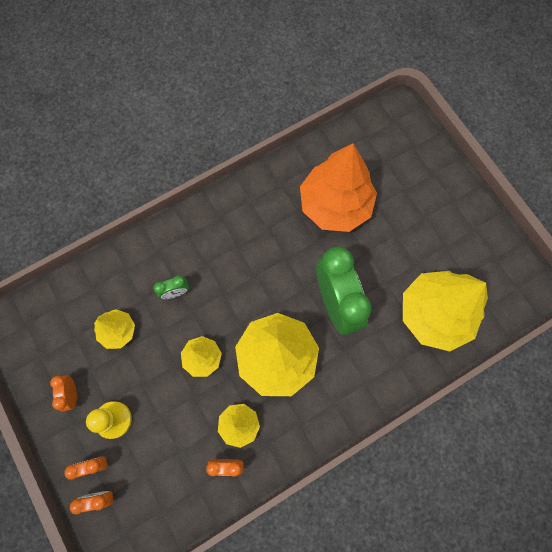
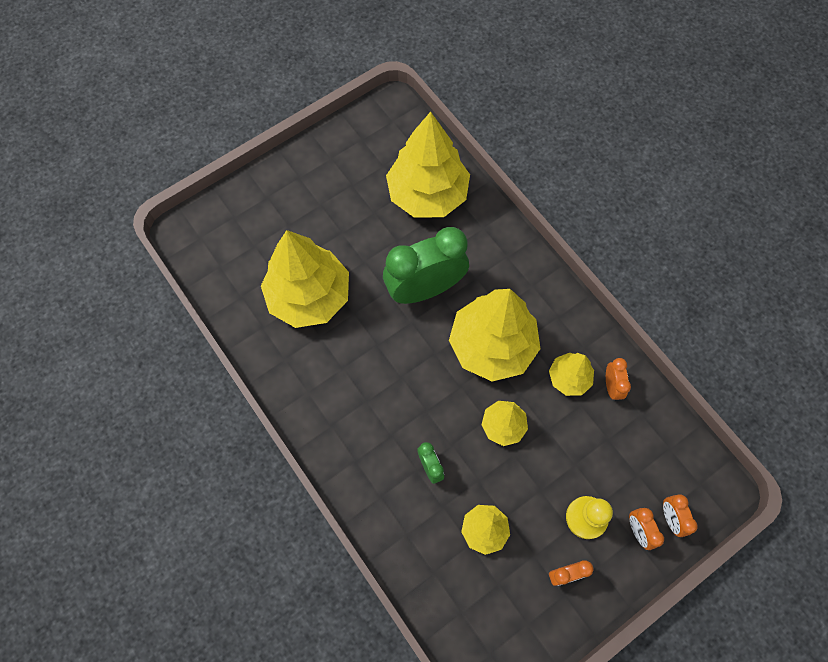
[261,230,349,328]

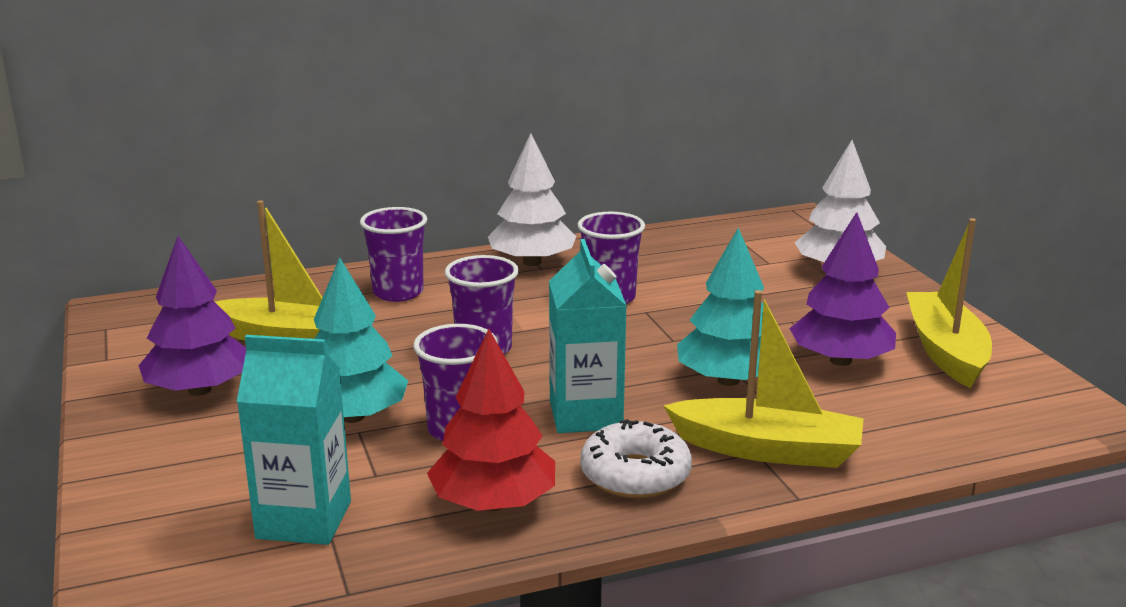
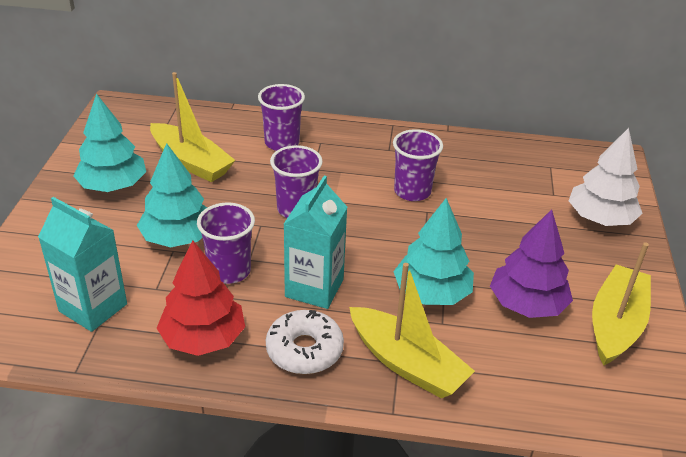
[488,133,576,266] (first image)
[73,93,146,192]

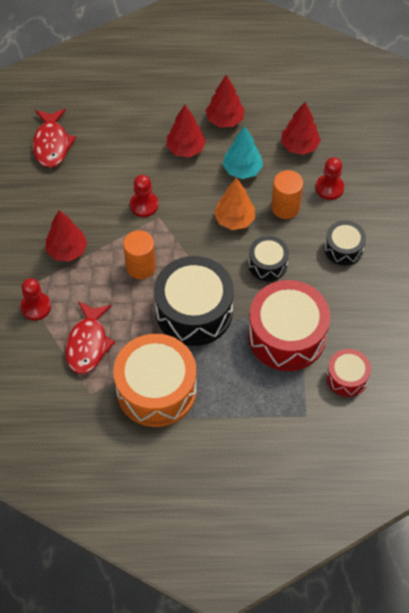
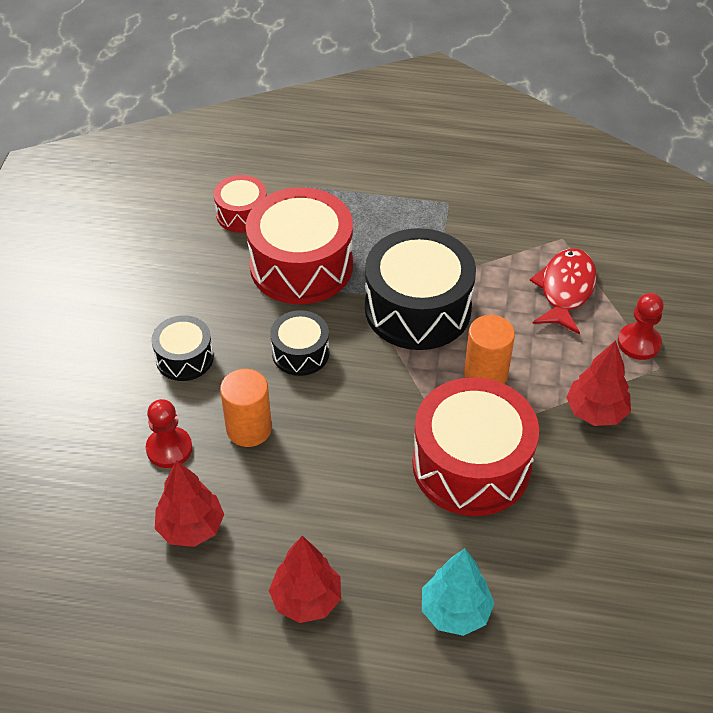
[33,109,76,168] (first image)
[113,334,197,427] (first image)
[167,105,206,157] (first image)
[214,178,255,230] (first image)
[422,548,495,636]
[412,377,539,516]

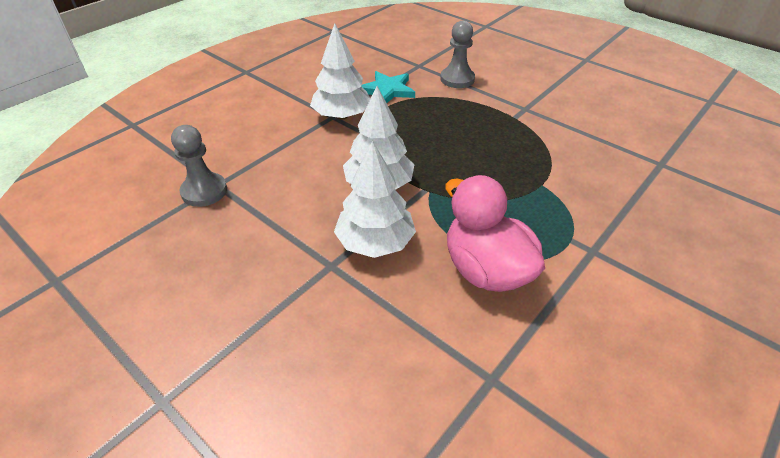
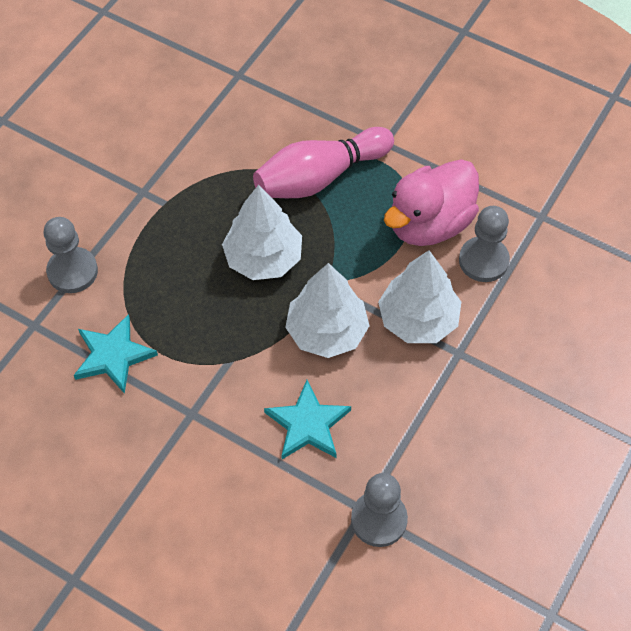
[253,127,394,198]
[264,380,351,459]
[459,206,510,282]
[222,185,302,280]

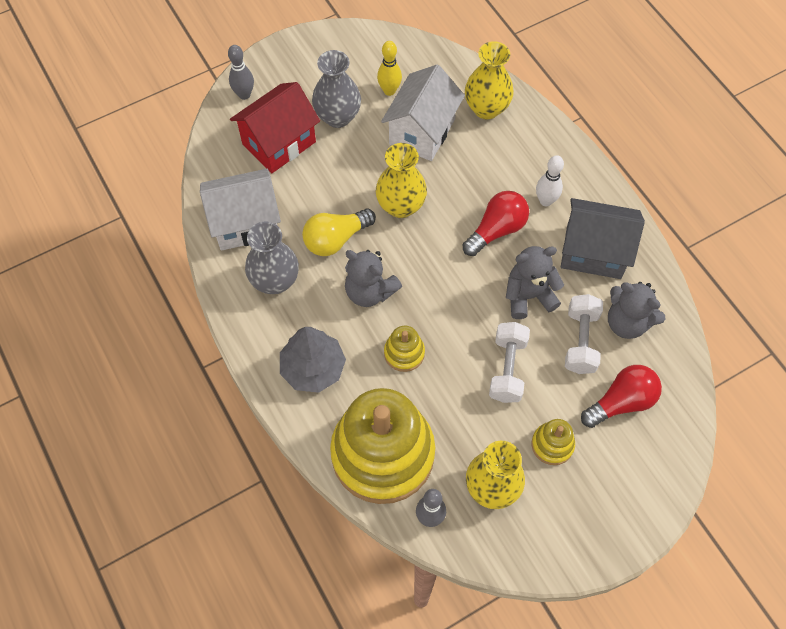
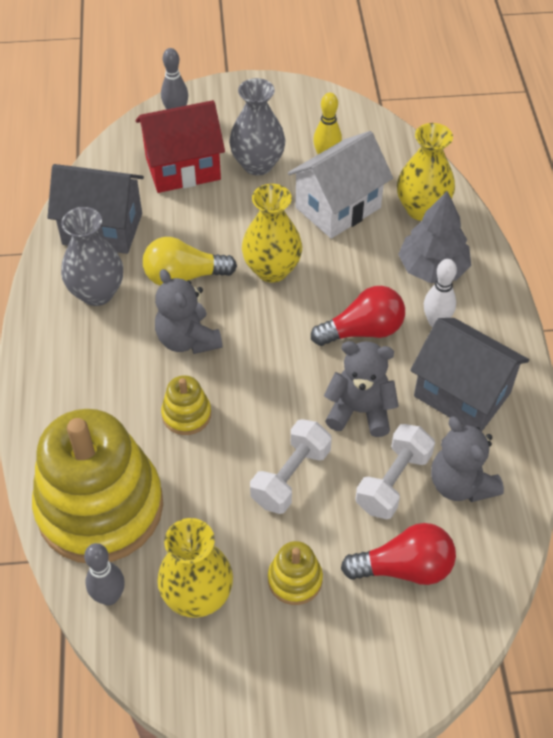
[398,191,471,283]
[47,164,144,254]

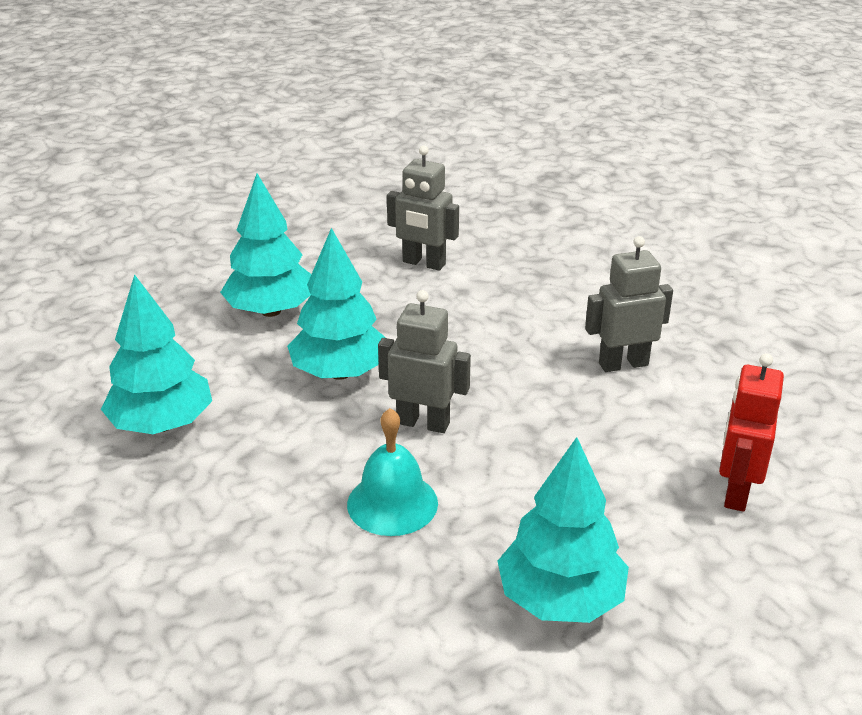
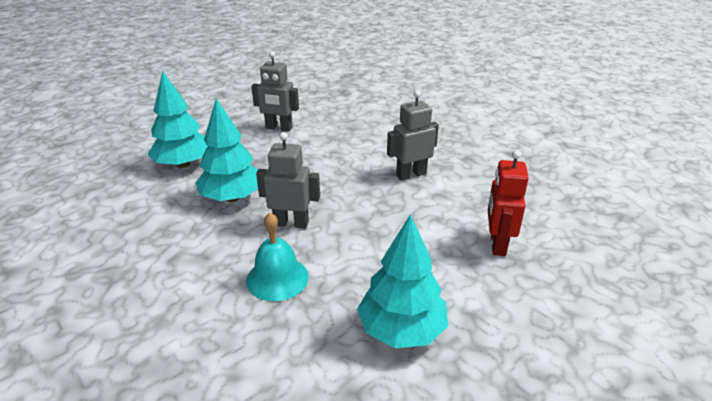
[101,274,212,434] (first image)

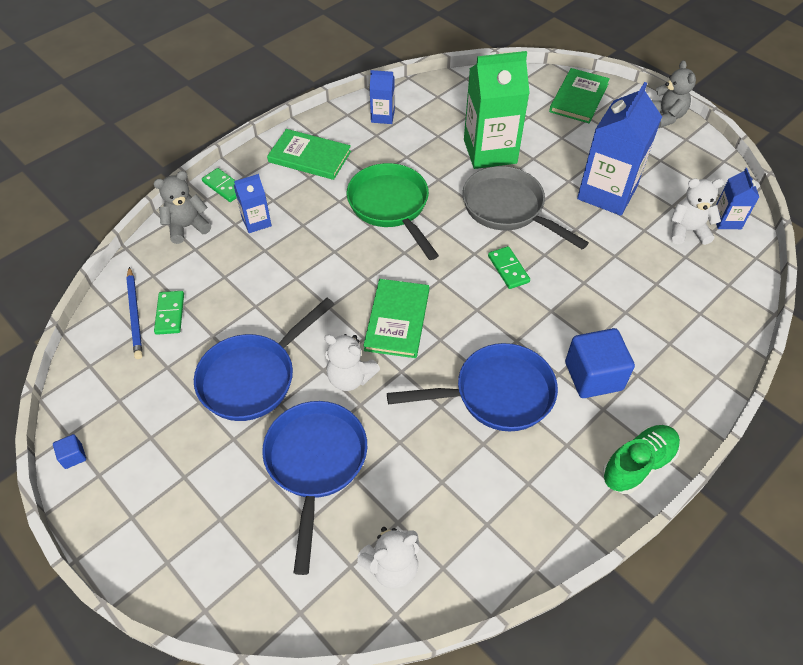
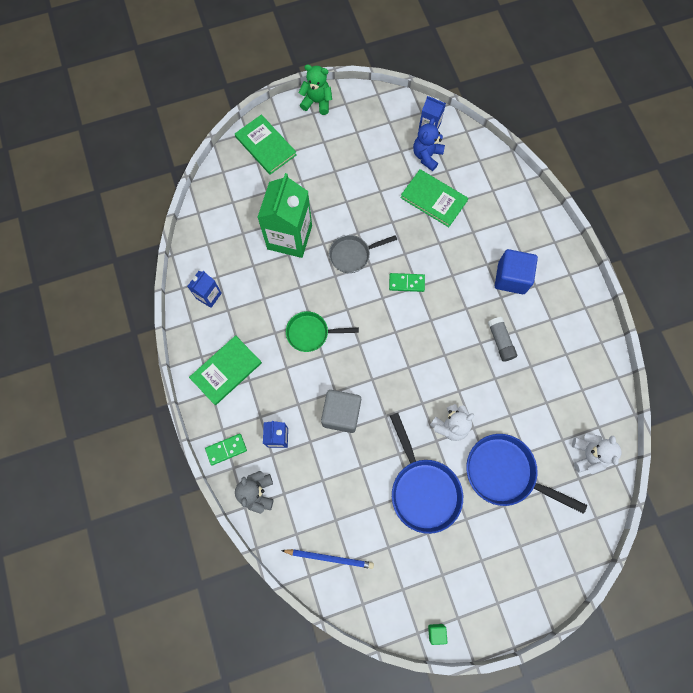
[154,291,184,335] (first image)
[577,82,662,216] (first image)
[603,425,680,494] (first image)
[321,390,361,433]
[400,169,468,227]
[488,317,517,362]
[428,624,447,645]
[298,64,332,115]
[413,118,445,171]
[286,311,359,352]
[329,235,397,273]

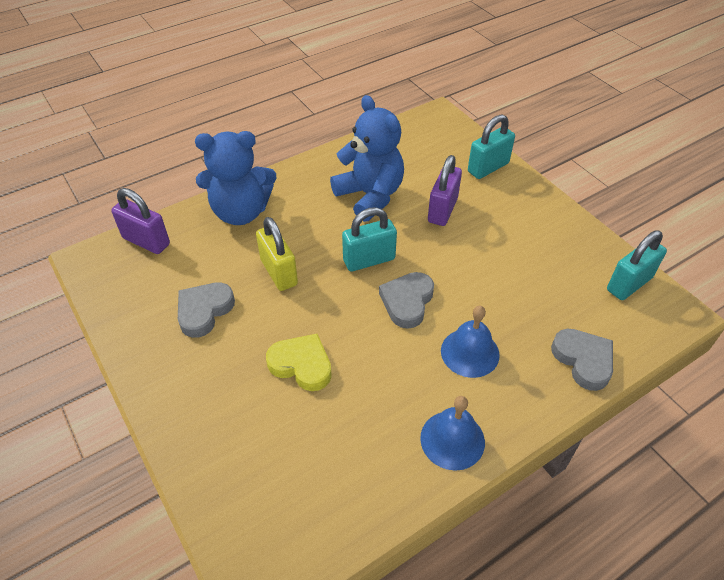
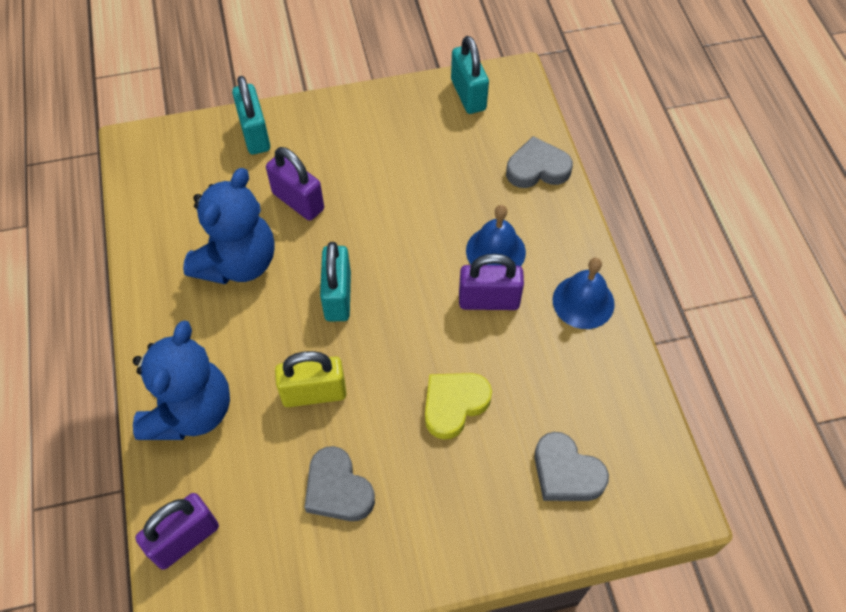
[459,254,524,310]
[534,432,609,501]
[183,168,275,285]

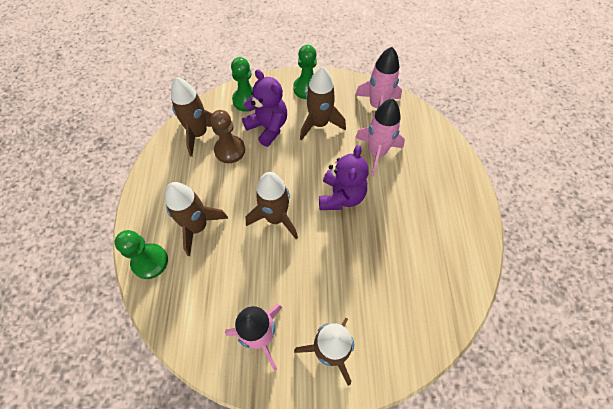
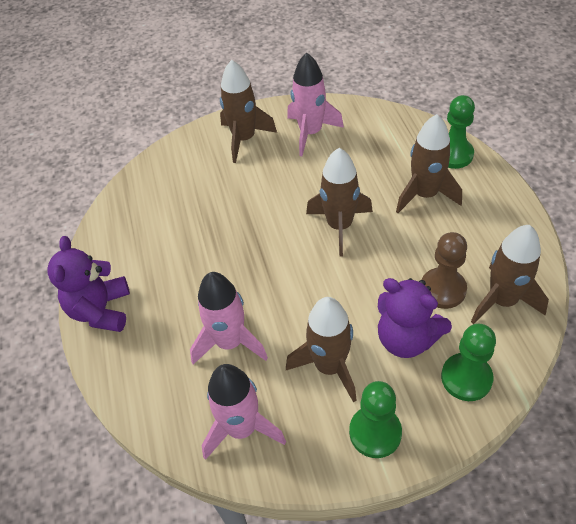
[47,236,130,332]

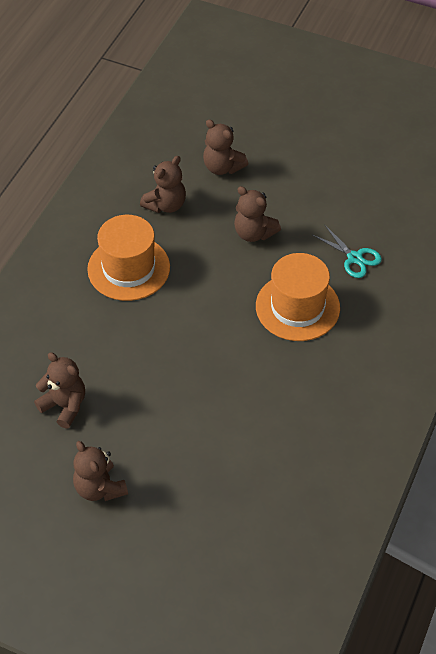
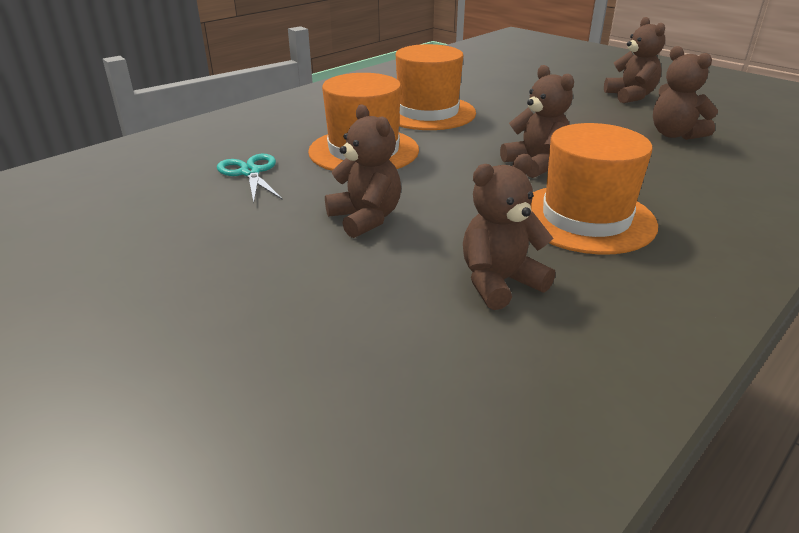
[396,44,476,130]
[500,65,574,178]

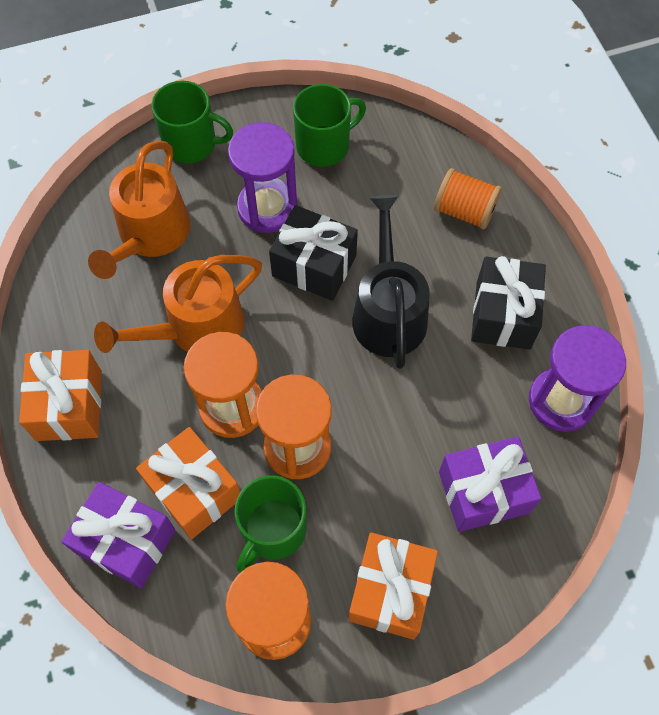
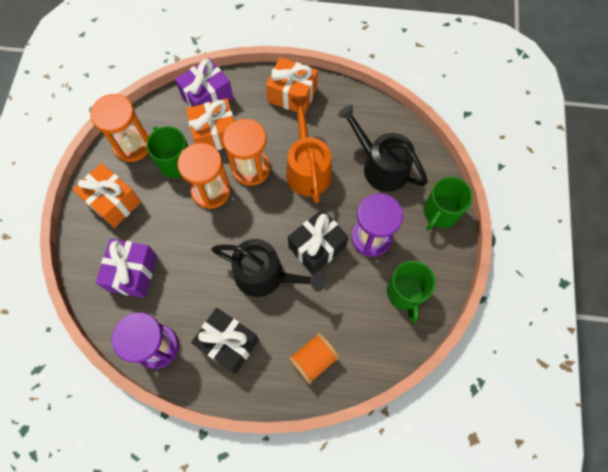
[338,104,428,192]

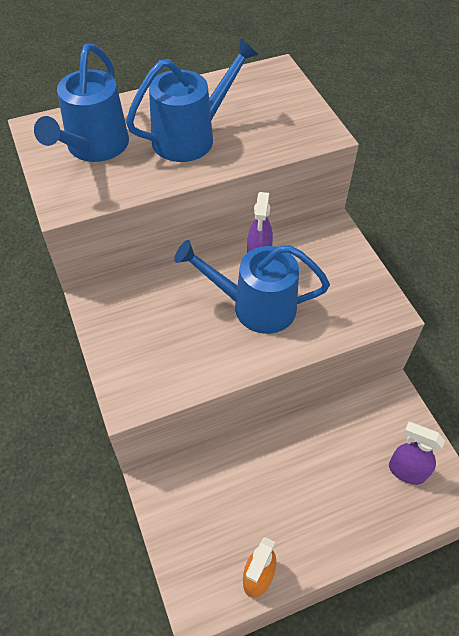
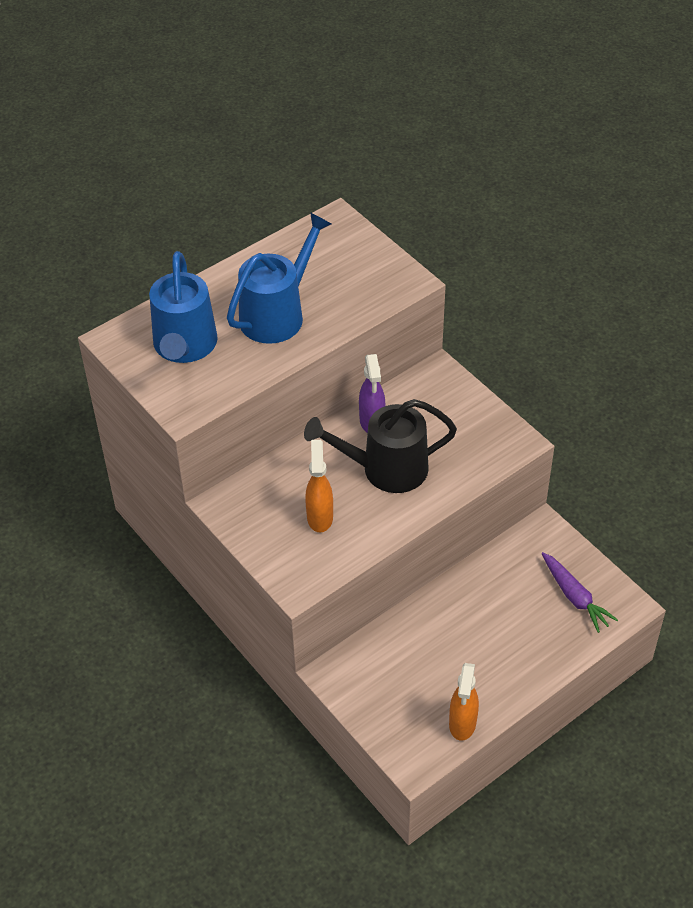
[305,440,333,532]
[541,552,618,633]
[304,399,457,493]

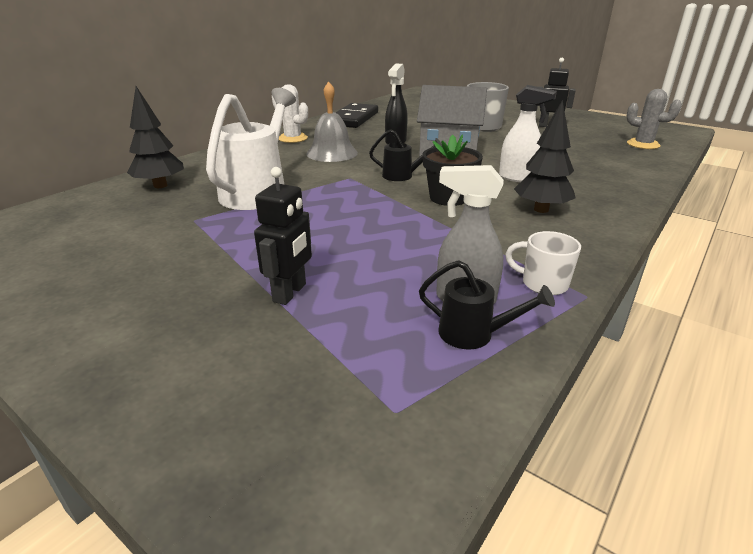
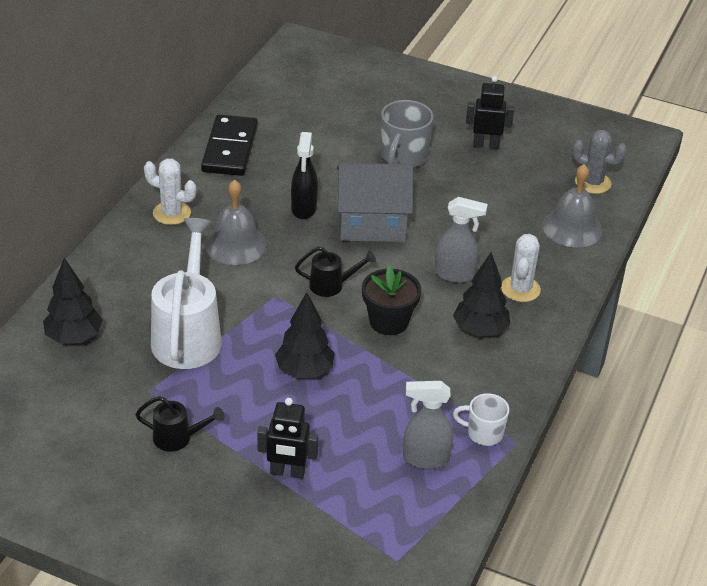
[275,292,335,378]
[501,234,541,302]
[542,164,603,247]
[135,396,225,452]
[435,197,488,283]
[257,398,318,479]

